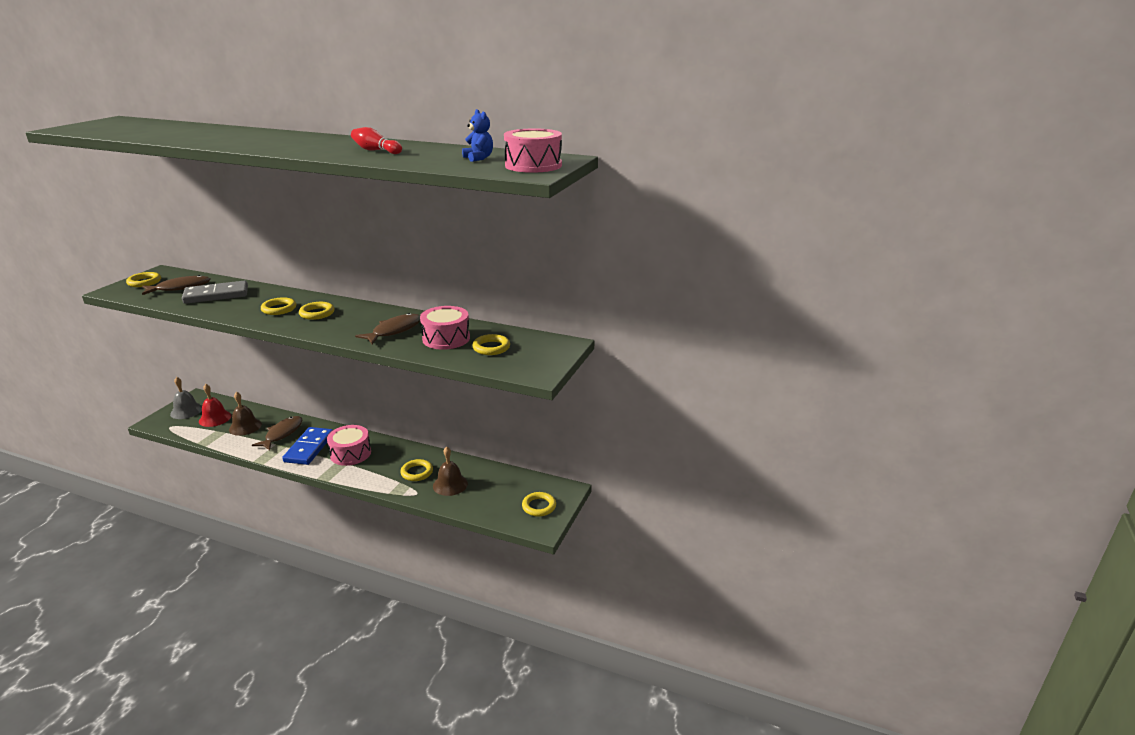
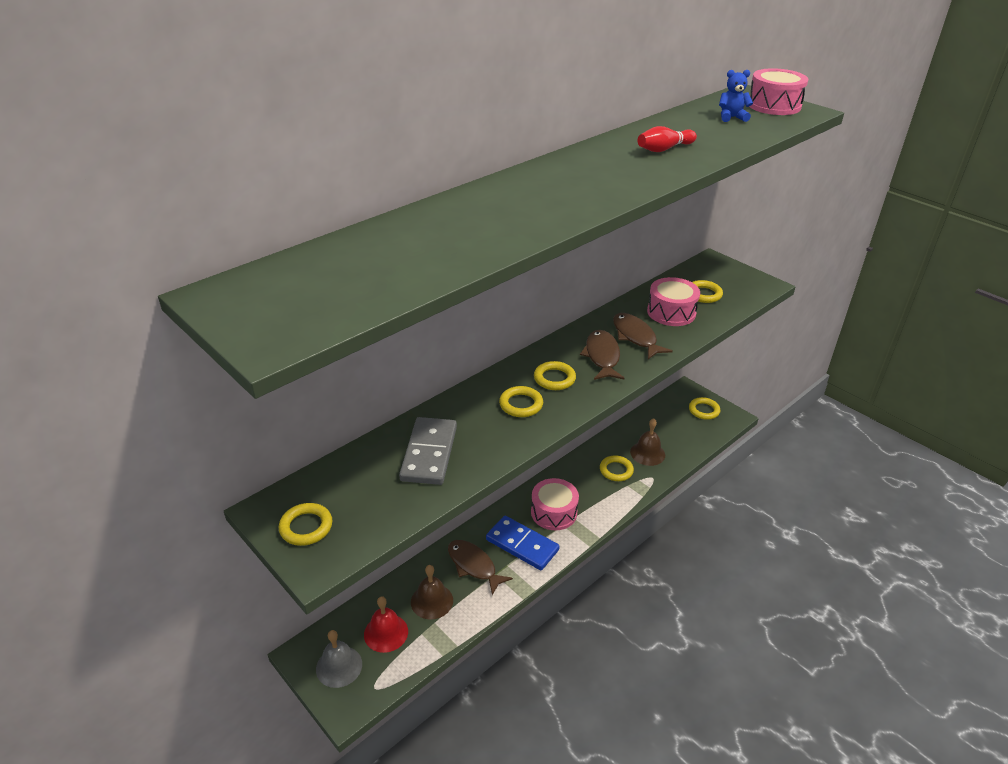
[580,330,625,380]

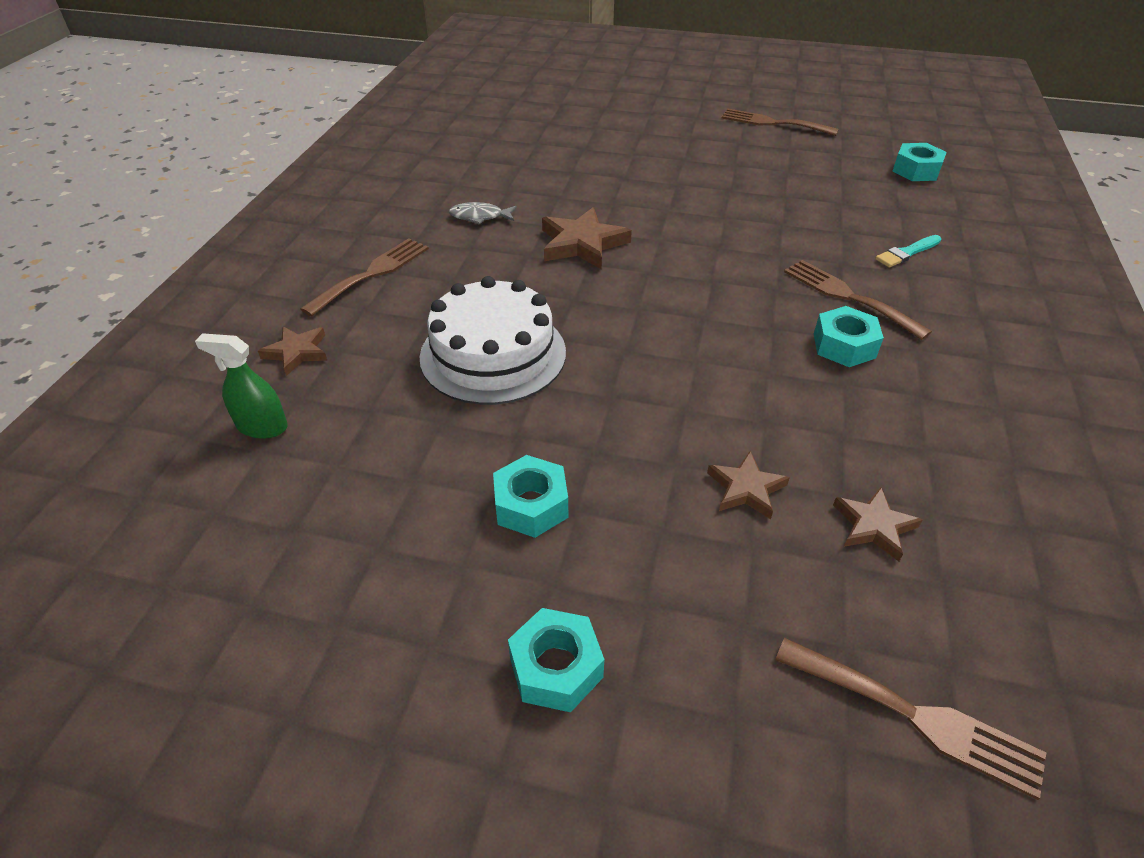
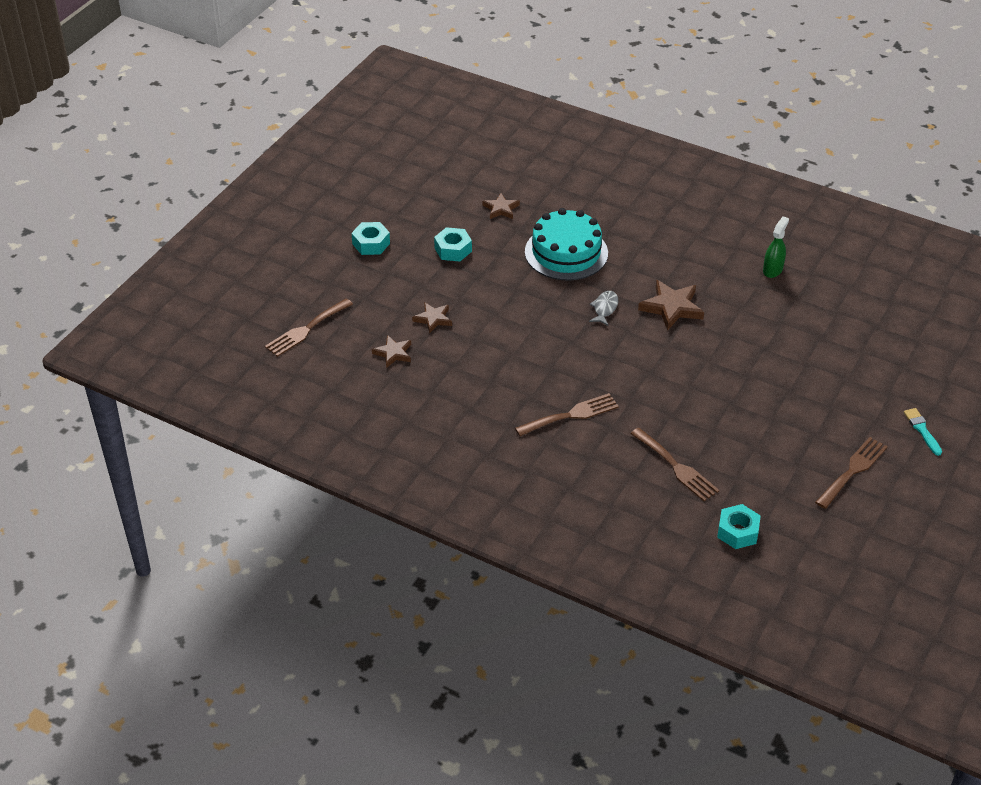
[814,306,884,367] (first image)
[763,216,789,278]
[482,193,520,219]
[630,428,719,501]
[589,291,618,326]
[904,408,942,456]
[525,208,608,281]

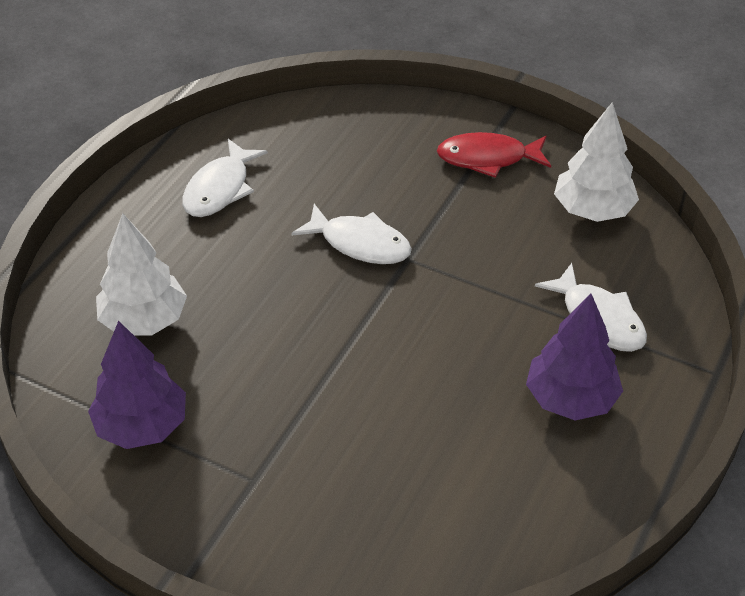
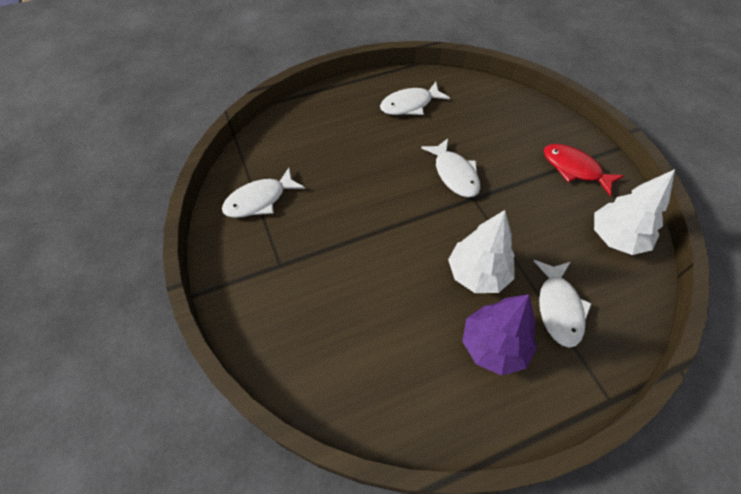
[448,210,515,293]
[222,168,305,218]

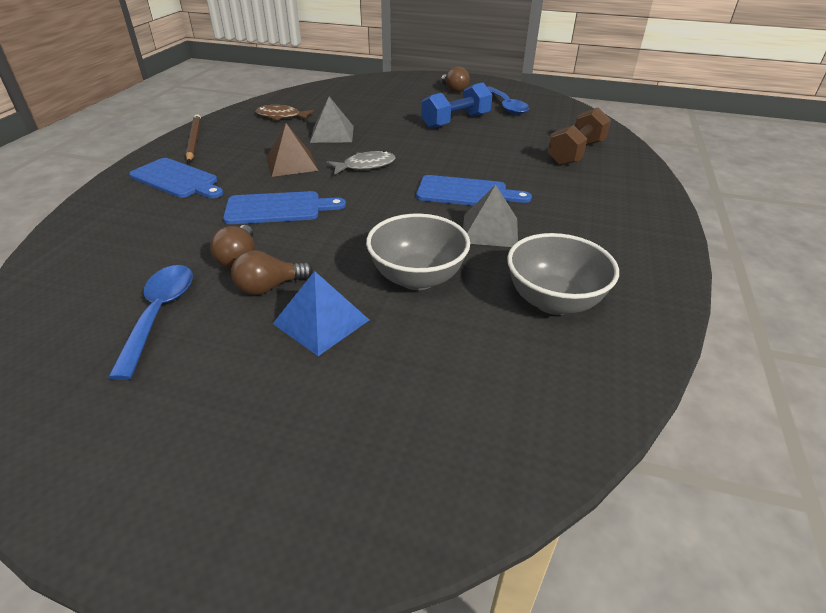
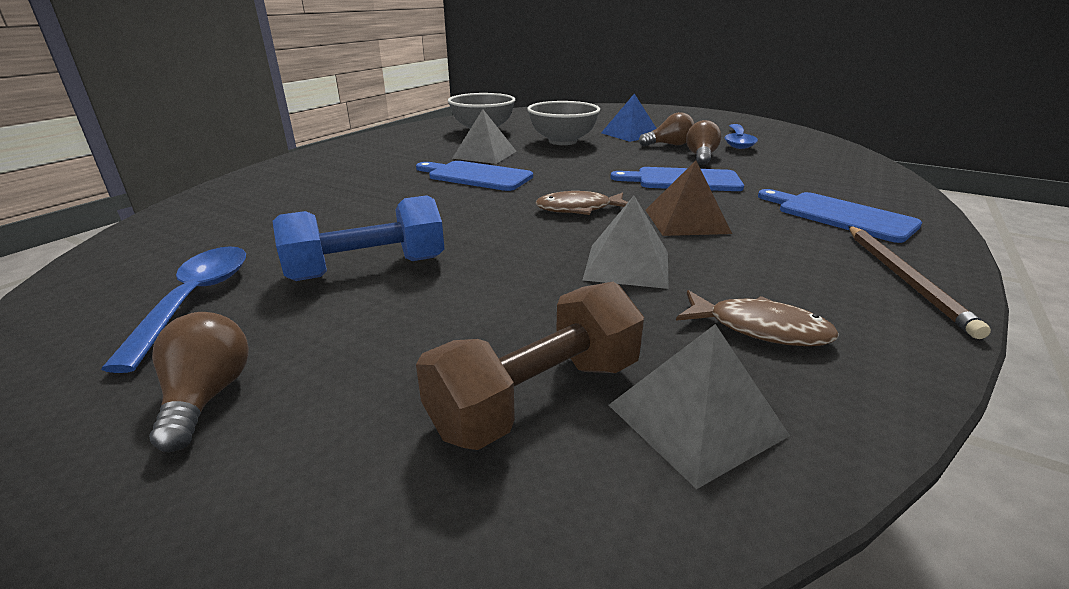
[609,324,790,489]
[416,282,644,450]
[535,191,628,215]

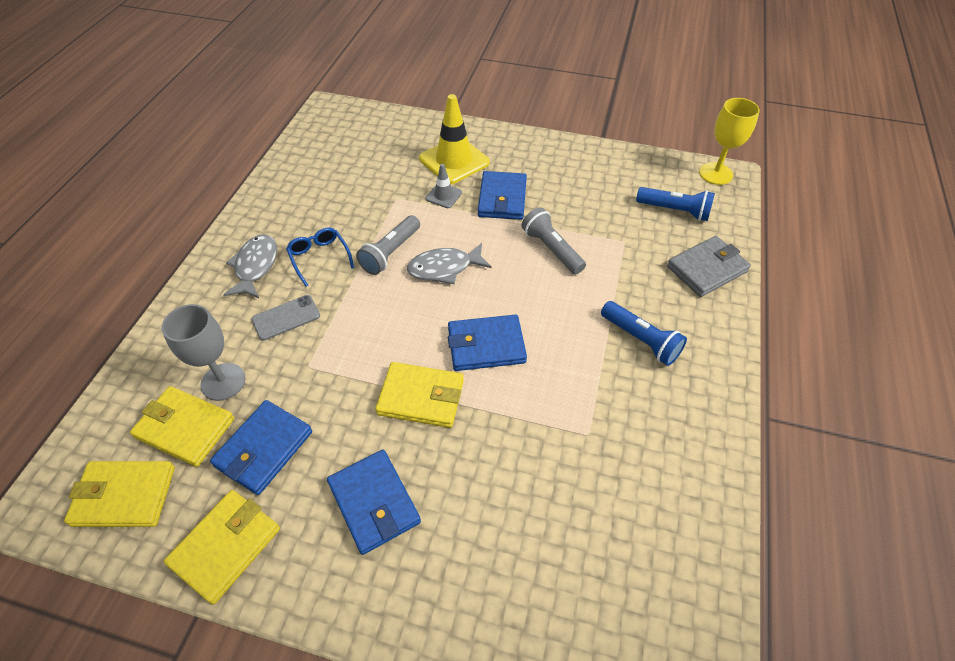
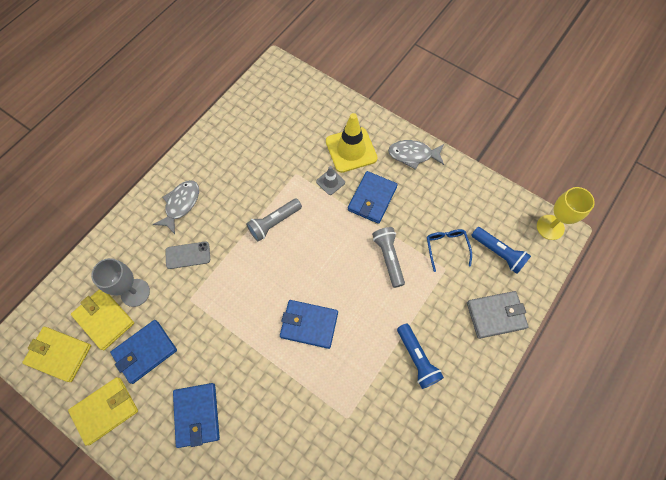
[375,362,464,428] (first image)
[427,229,472,272]
[388,140,444,170]

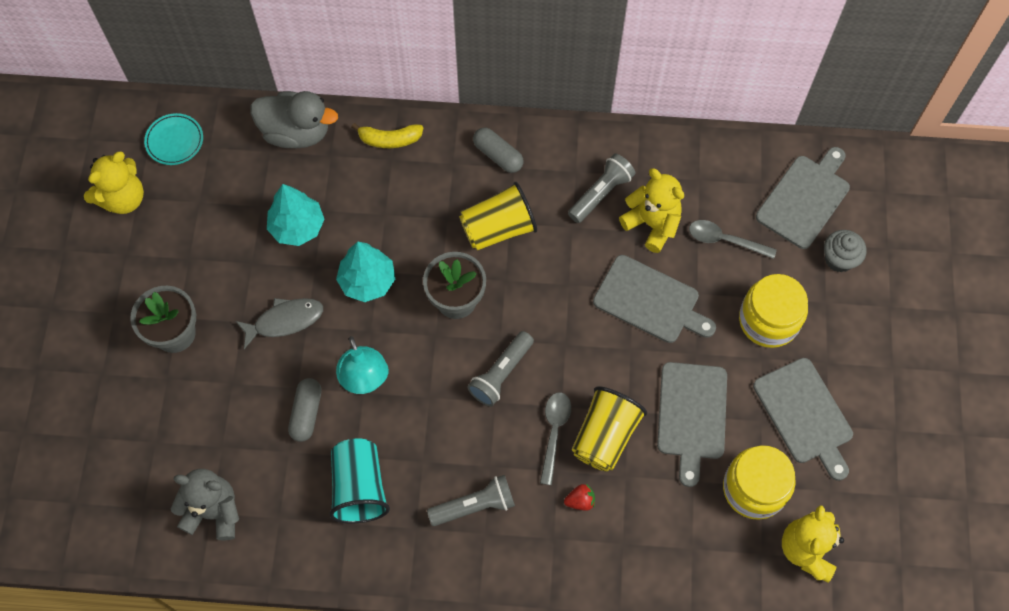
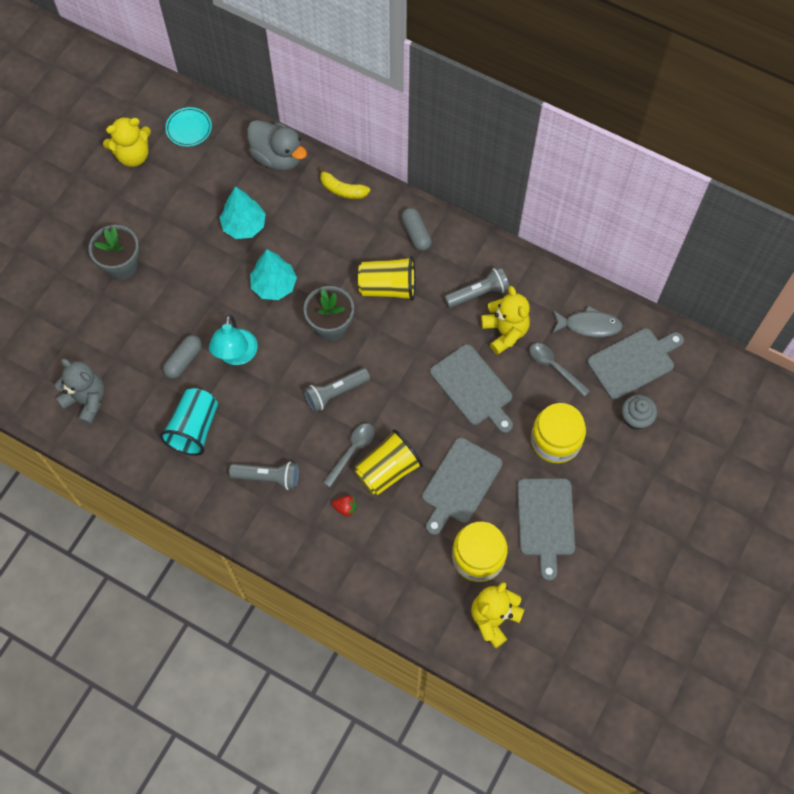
[552,306,623,337]

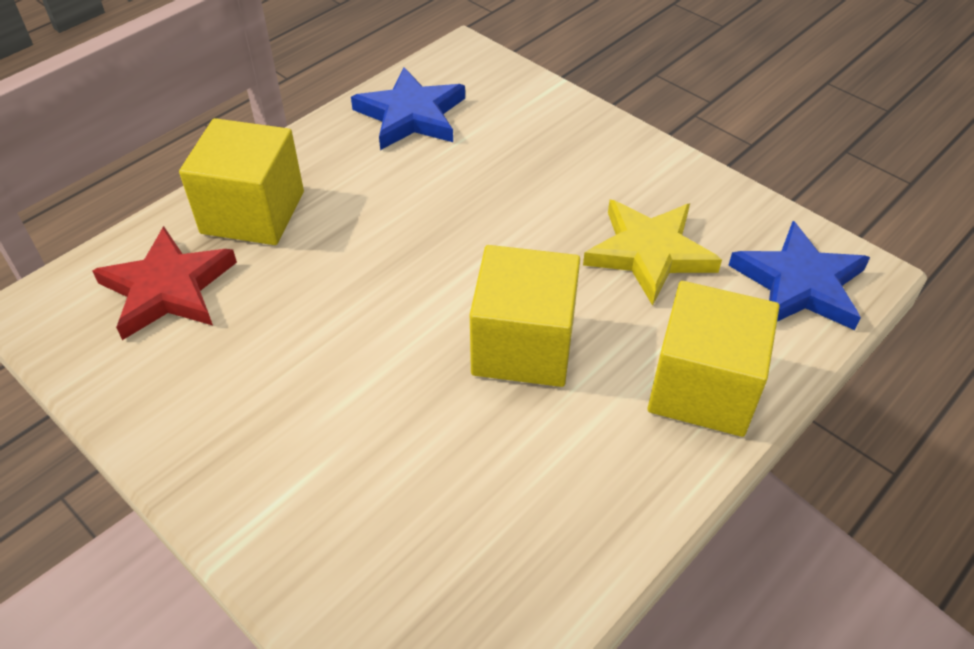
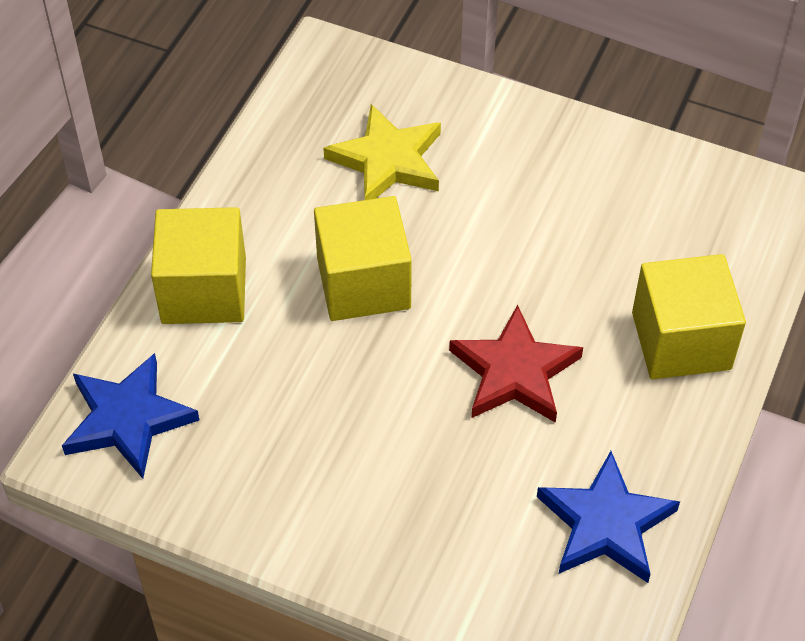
[449,305,583,423]
[323,104,441,200]

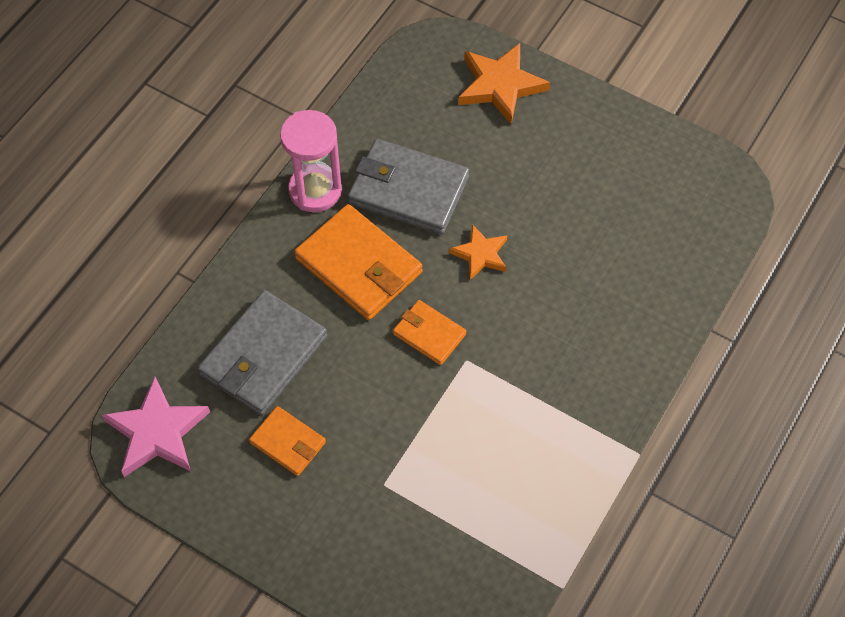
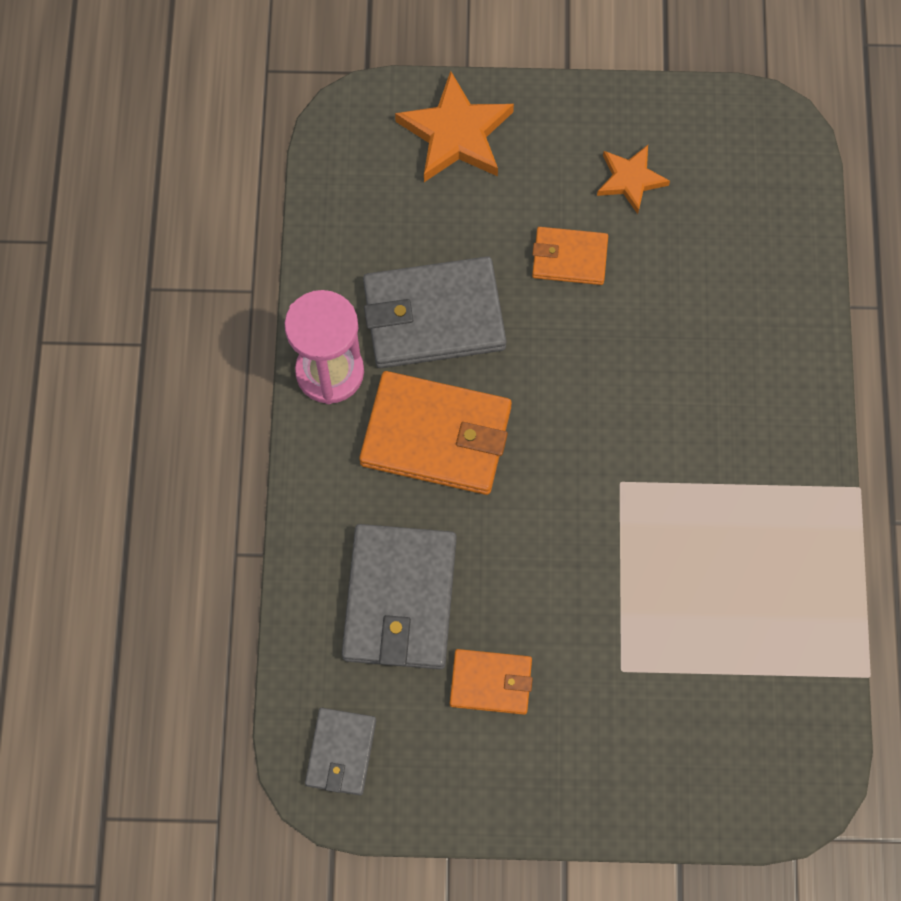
[532,227,608,285]
[597,145,670,214]
[305,708,376,795]

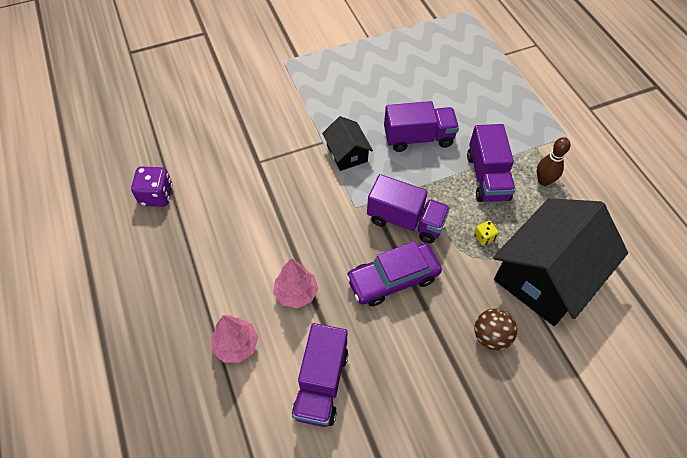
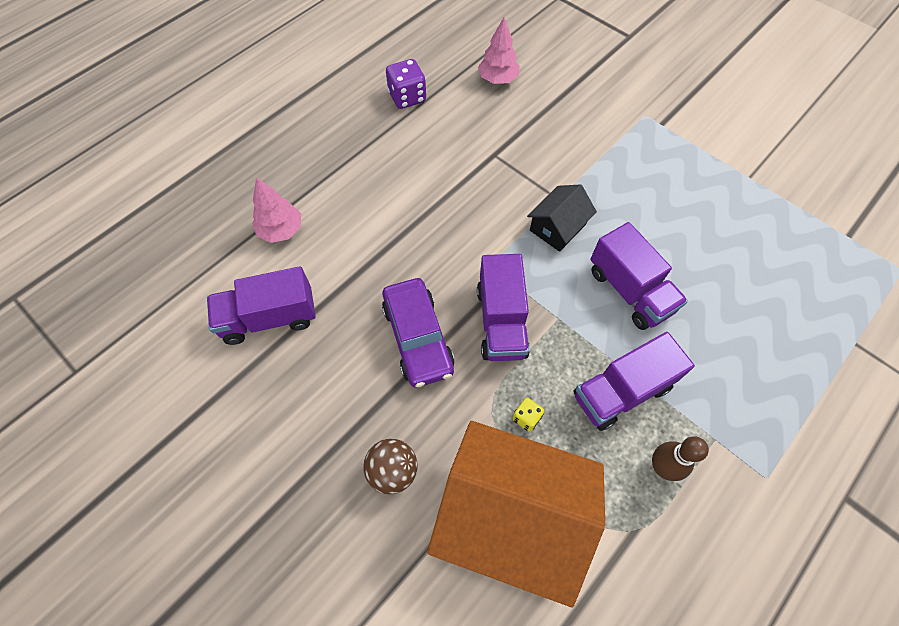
[478,17,519,84]
[427,421,605,608]
[382,278,454,388]

